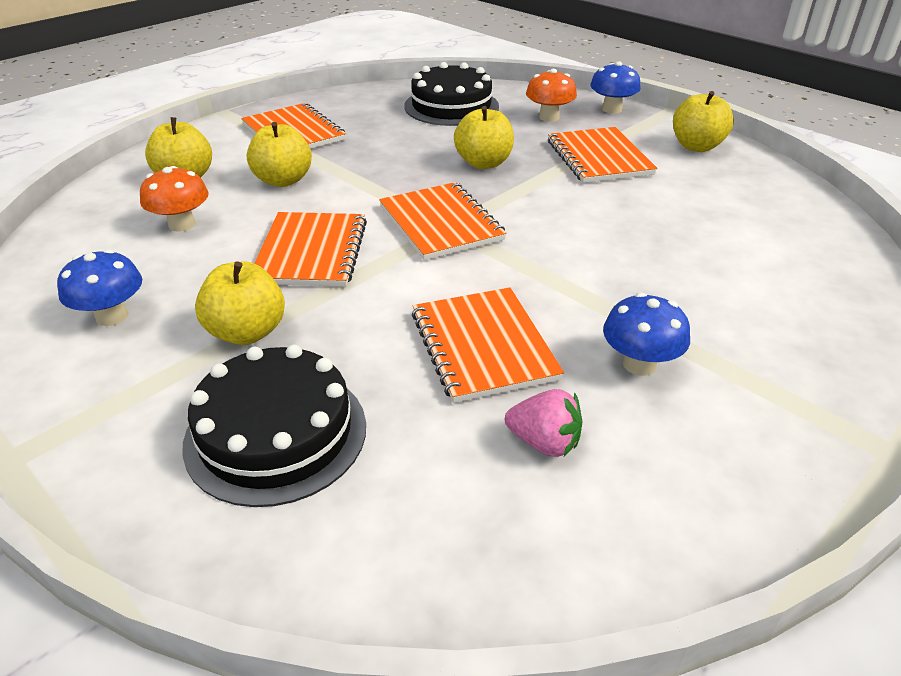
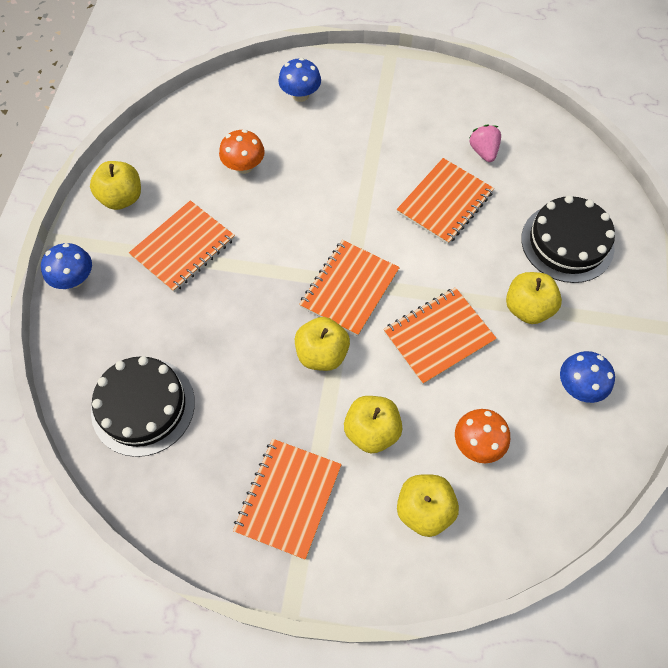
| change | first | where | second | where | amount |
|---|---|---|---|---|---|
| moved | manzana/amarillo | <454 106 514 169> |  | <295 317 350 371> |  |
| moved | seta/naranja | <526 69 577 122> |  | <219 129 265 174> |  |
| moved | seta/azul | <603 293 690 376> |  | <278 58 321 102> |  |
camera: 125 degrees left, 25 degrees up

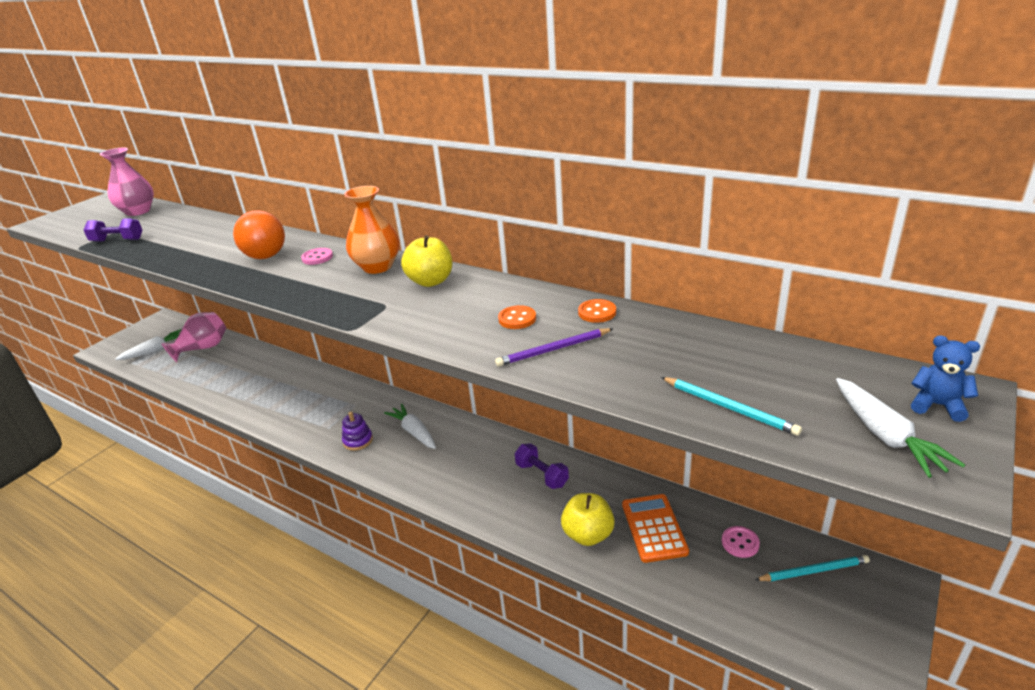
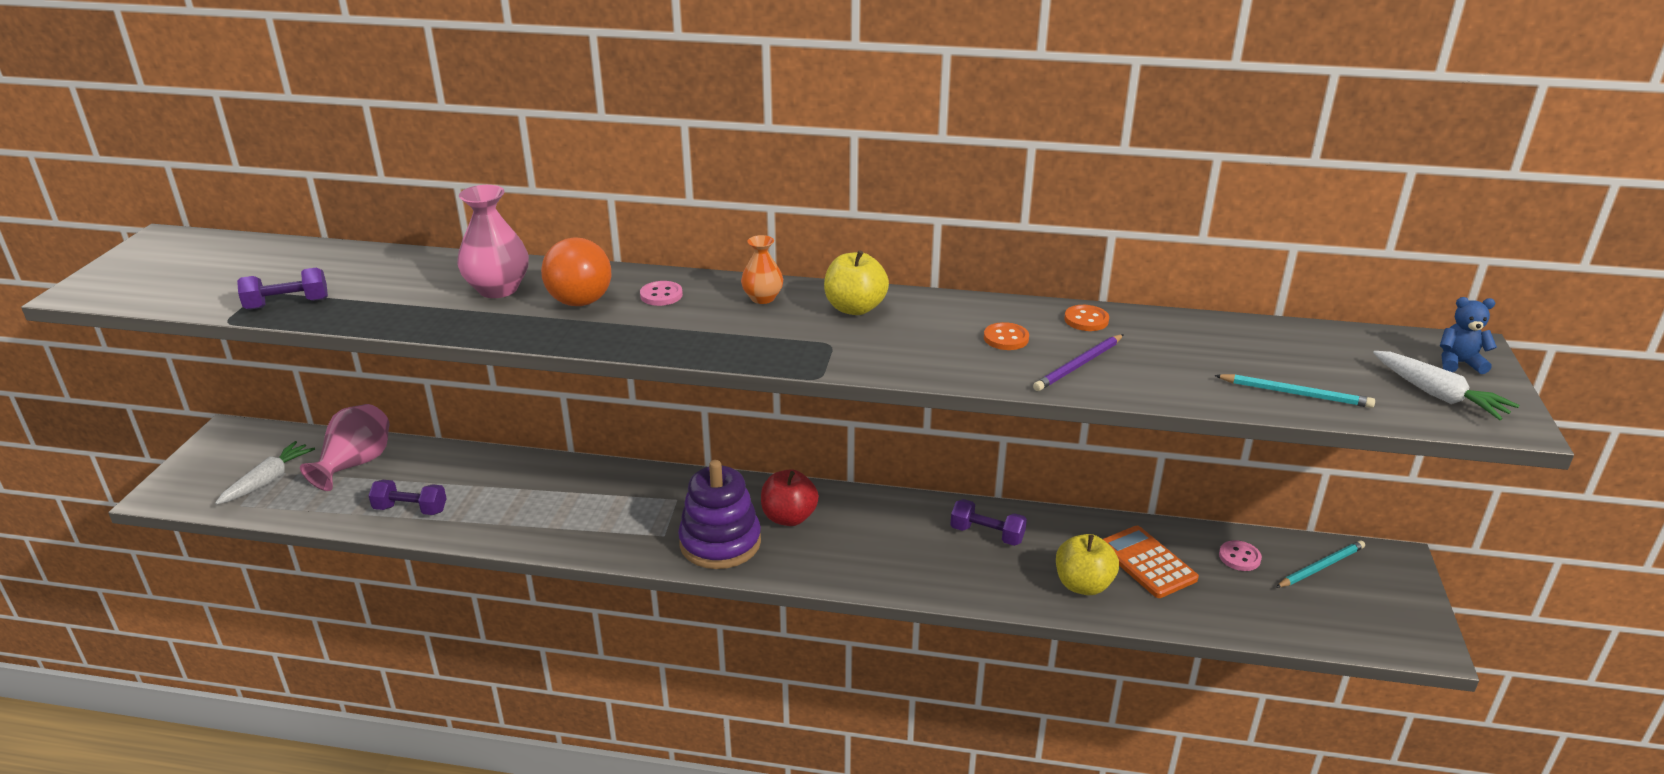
| change | first | where | second | where | amount |
|---|---|---|---|---|---|
| added |  |  | mancuerna/morado | <368 480 447 515> |  |
| moved | florero/rosa | <99 148 154 216> |  | <457 185 529 298> |  |
| replaced | zanahoria/blanco | <384 404 436 449> | manzana/rojo | <761 469 819 526> |  |
| resized | juguete apilable/morado | <342 412 373 451> |  | <678 460 761 569> | x1.97 |
| resized | florero/naranja | <344 186 400 274> |  | <741 235 783 304> | x0.61 |
camera: 25 degrees left, 0 degrees up

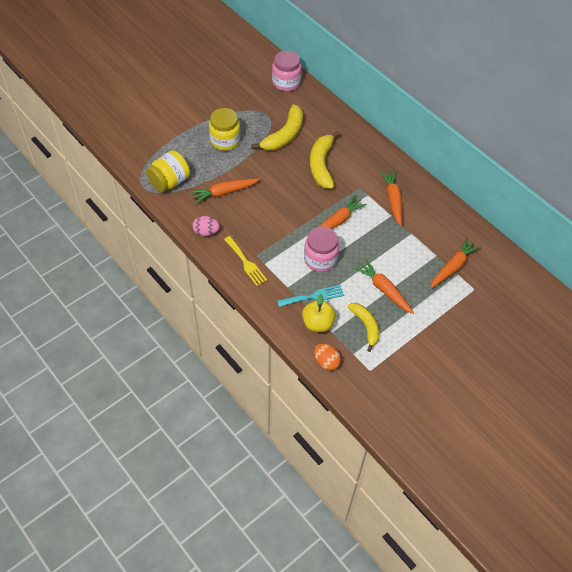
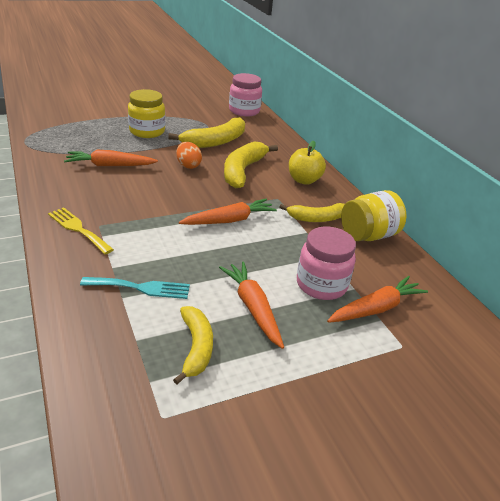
| change | first | where | second | where | amount |
|---|---|---|---|---|---|
| removed | huevo/rosa | <192 216 220 236> |  |  |  |
| moved | tarro/amarillo | <146 150 190 193> |  | <341 190 406 241> |  |
| moved | manzana/amarillo | <302 294 336 332> |  | <289 141 326 185> |  |
| moved | tarro/rosa | <304 226 339 272> |  | <297 226 356 300> |  |
| moved | huevo/naranja | <314 344 341 370> |  | <176 142 202 169> |  |
| replaced | zanahoria/naranja | <380 170 402 226> | plátano/amarillo | <279 203 345 222> |  |
| turned | tenedor/amarillo | <224 236 267 286> |  | <48 207 114 254> | 150 degrees clockwise |
camera: 15 degrees right, 20 degrees down

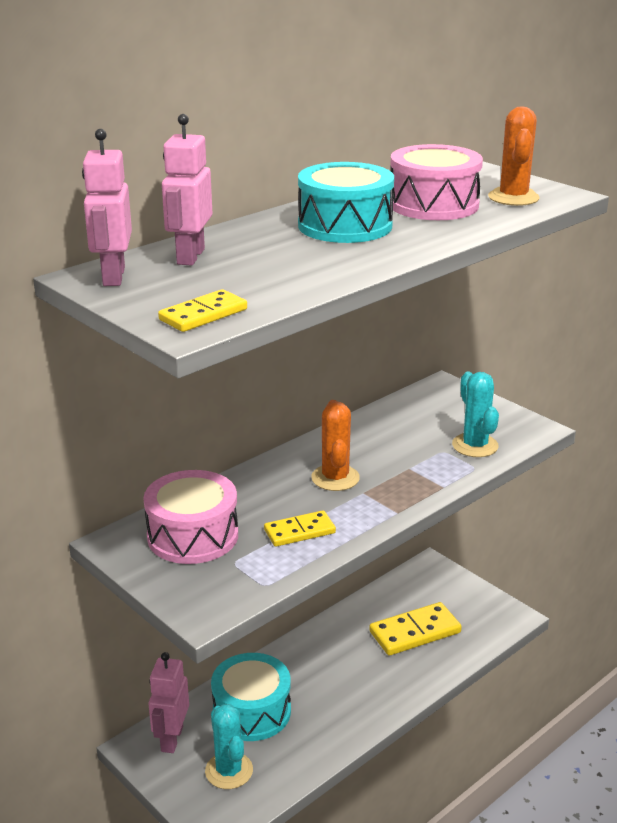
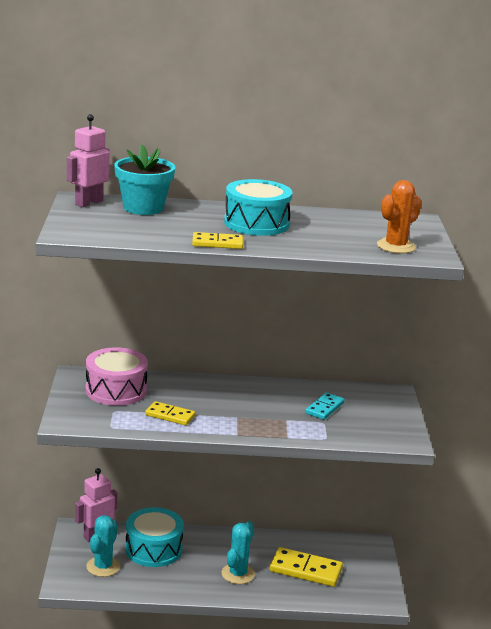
| change | first | where | second | where | amount |
|---|---|---|---|---|---|
| removed | cactus/naranja | <311 400 360 491> |  |  |  |
| removed | tambor/rosa | <390 144 483 220> |  |  |  |
| added |  |  | ficha de dominó/turquesa | <305 393 344 420> |  |
| moved | ficha de dominó/amarillo | <158 289 247 332> |  | <192 232 243 249> |  |
| moved | cactus/turquesa | <452 371 499 457> |  | <222 521 255 584> |  |
| replaced | robot/rosa | <162 114 213 266> | maceta/turquesa | <114 144 175 215> |  |
camera: 40 degrees right, 5 degrees down

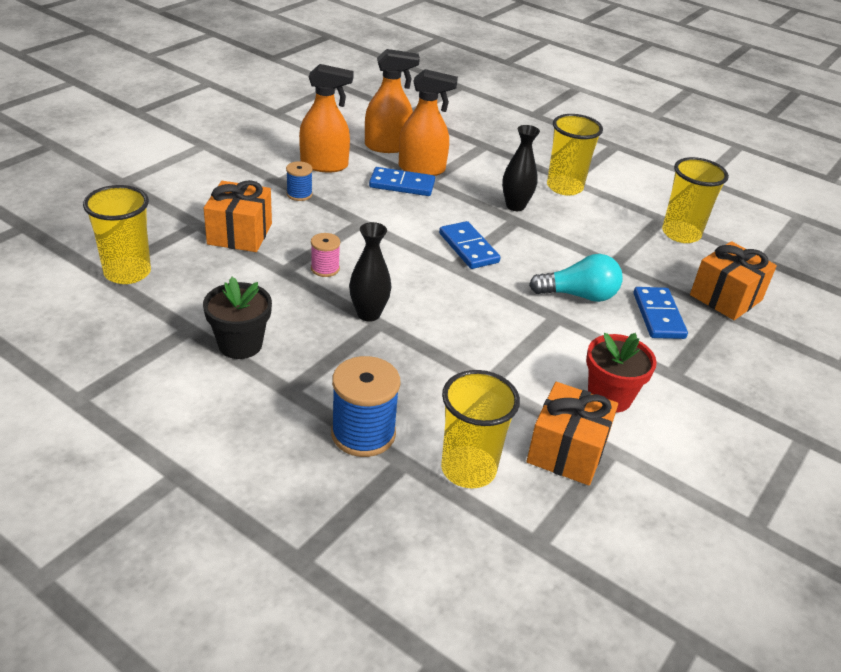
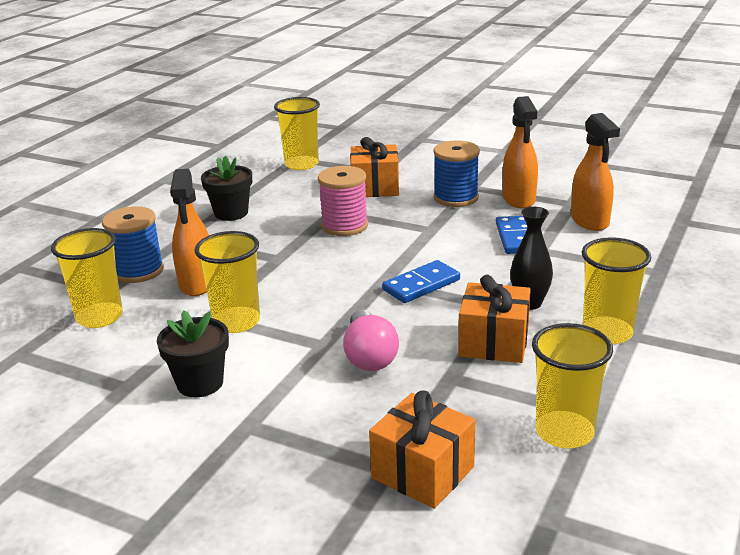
| change | first | where | second | where | amount |
|---|---|---|---|---|---|
| removed | florero/negro | <349 222 392 322> |  |  |  |
| removed | ficha de dominó/azul | <633 287 688 339> |  |  |  |
| added |  |  | vaso/amarillo | <194 231 260 333> |  |
| moved | pulverizador/naranja | <399 69 458 176> |  | <170 169 209 296> |  |
| moved | regalo/naranja | <527 382 618 486> |  | <458 275 531 363> |  |
| recoloured | bombilla/turquesa | <529 254 622 302> | bombilla/rosa | <343 309 399 371> |  |
| recoloured | maceta/rojo | <586 333 657 413> | maceta/negro | <157 310 229 397> |  |
| resized | carrete/azul | <286 161 313 201> |  | <433 140 480 207> | x1.82 |
| resized | carrete/rosa | <311 233 340 277> |  | <318 166 368 236> | x1.82 |
camera: 85 degrees right, 10 degrees down

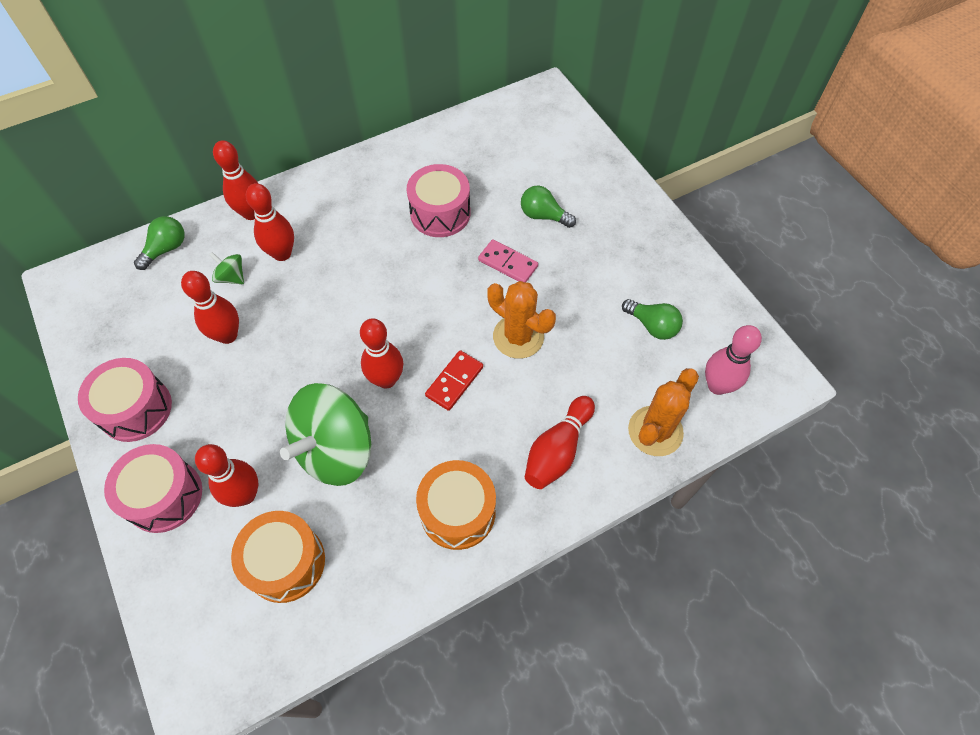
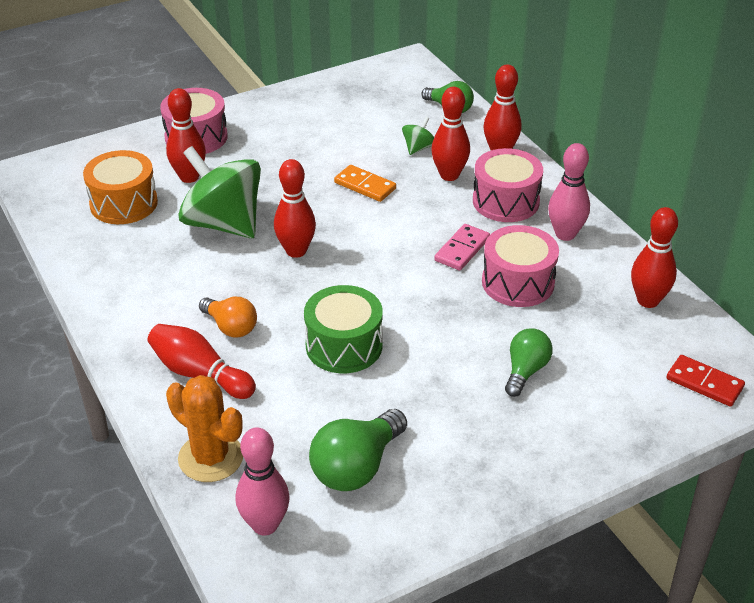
| change | first | where | second | where | amount |
|---|---|---|---|---|---|
| removed | tambor/naranja | <416 460 496 550> |  |  |  |
| added |  |  | bombilla/naranja | <199 297 257 337> |  |
| added |  |  | ficha de dominó/naranja | <334 165 396 202> |  |
| added |  |  | bolo/rosa | <548 143 590 241> |  |
| moved | tambor/rosa | <78 358 172 442> |  | <473 148 543 222> |  |
| moved | bolo/rojo | <181 271 239 344> |  | <631 207 678 308> |  |
| moved | ficha de dominó/rojo | <425 350 483 411> |  | <666 355 745 407> |  |
| moved | ficha de dominó/rosa | <478 239 538 282> |  | <434 224 490 271> |  |
| replaced | cactus/naranja | <487 281 556 359> | tambor/verde | <304 285 383 373> |  |
| resized | bombilla/verde | <622 299 683 340> |  | <309 409 407 491> | x1.53 |
camera: 90 degrees right, 20 degrees down

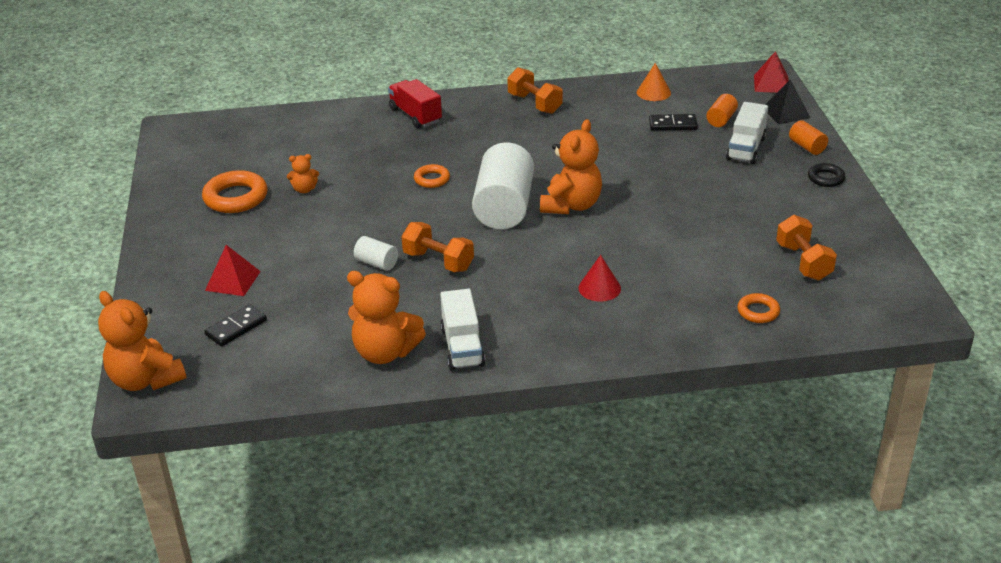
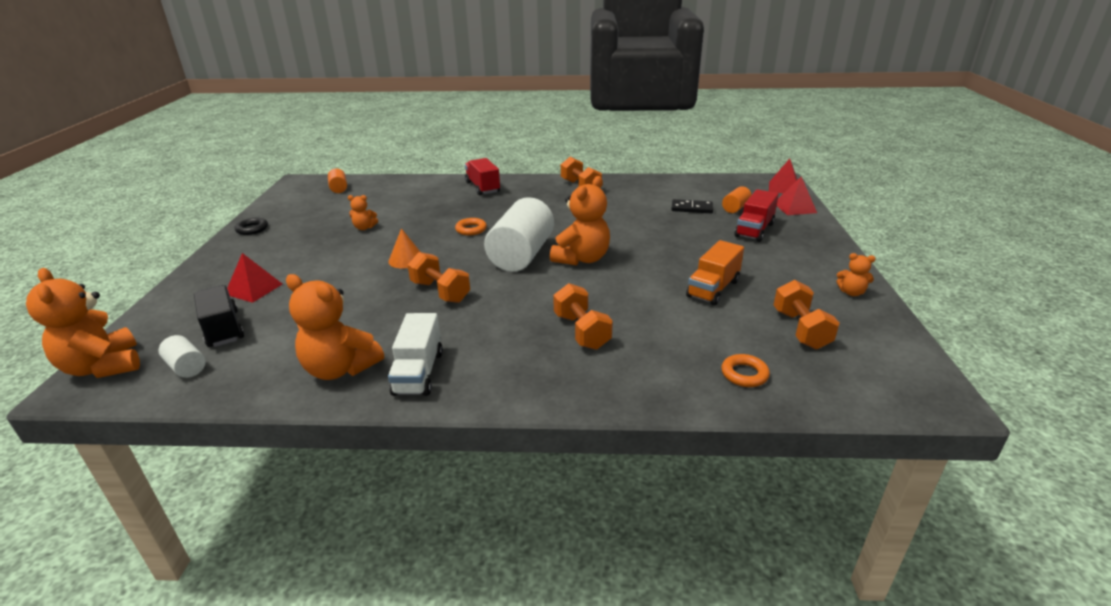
| change | first | where | second | where | amount |
|---|---|---|---|---|---|
| removed | anillo/naranja | <202 170 268 213> |  |  |  |
| added |  |  | camión/naranja | <686 240 744 306> |  |
| added |  |  | osito/naranja | <836 253 876 296> |  |
| moved | cilindro/blanco | <354 236 398 271> |  | <158 335 206 378> |  |
| moved | cono/naranja | <637 63 671 101> |  | <388 228 420 269> |  |
| moved | cilindro/naranja | <789 120 828 155> |  | <328 168 347 193> |  |
| moved | anillo/negro | <808 163 845 187> |  | <235 218 268 235> |  |
| replaced | ficha de dominó/negro | <204 305 267 347> | camión/negro | <194 285 244 347> |  |
| replaced | cono/rojo | <578 255 621 302> | mancuerna/naranja | <553 283 613 350> |  |
| recoloured | camión/blanco | <726 102 768 164> | camión/rojo | <734 189 779 242> |  |
| recoloured | pirámide/negro | <765 80 811 124> | pirámide/rojo | <777 176 817 215> |  |
camera: 10 degrees right, 5 degrees down

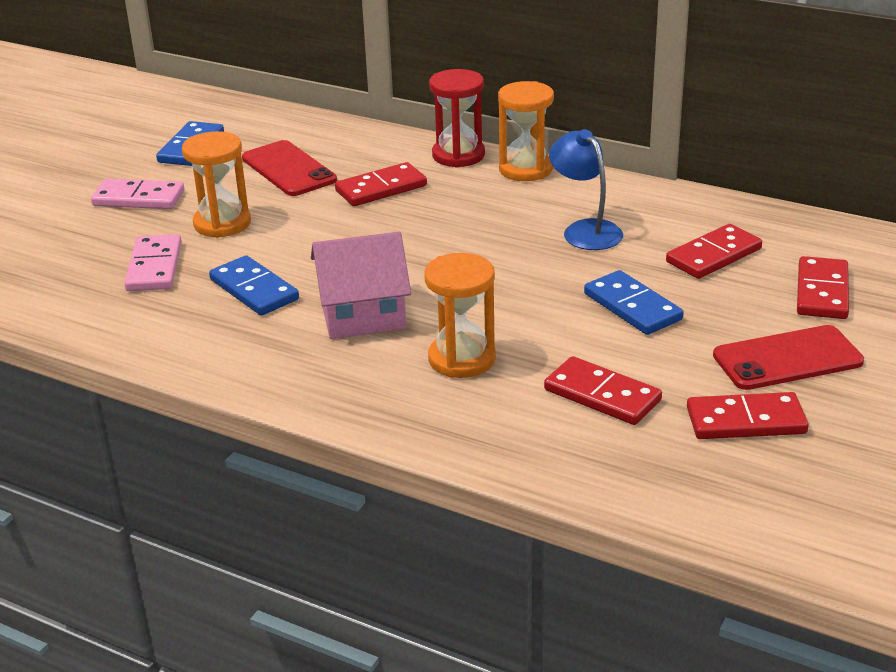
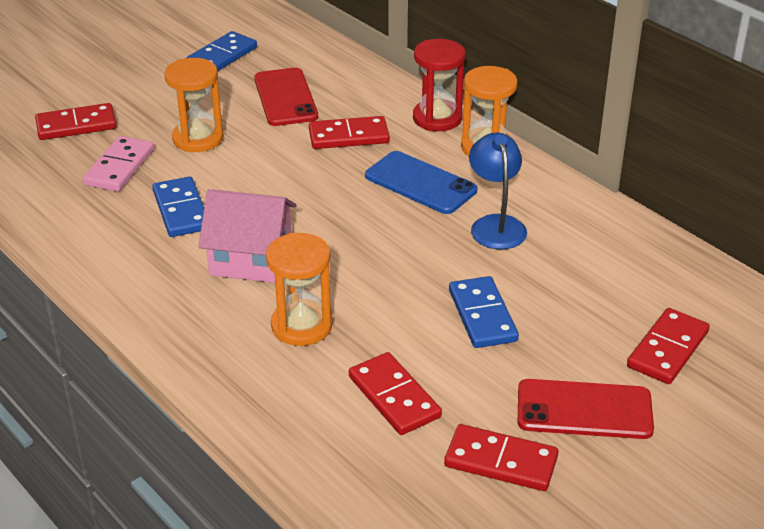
| change | first | where | second | where | amount |
|---|---|---|---|---|---|
| removed | ficha de dominó/rosa | <91 179 184 209> |  |  |  |
| added |  |  | móvil/azul | <365 151 477 214> |  |
| moved | ficha de dominó/rojo | <666 224 762 279> |  | <35 103 117 140> |  |
camera: 20 degrees right, 5 degrees up

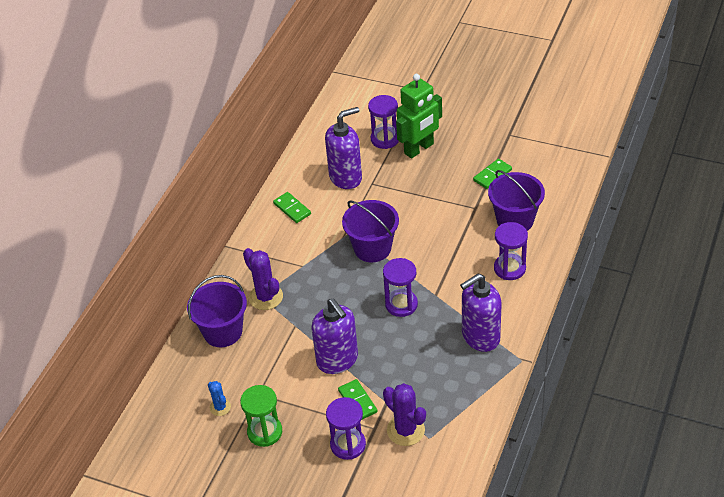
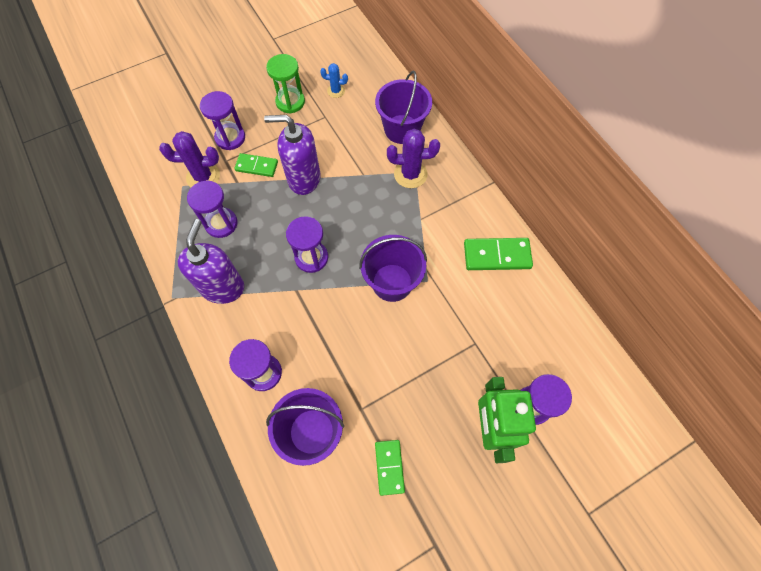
| change | first | where | second | where | amount |
|---|---|---|---|---|---|
| removed | dispensador de jabón/morado | <325 107 362 189> |  |  |  |
| added |  |  | reloj de arena/morado | <187 180 238 238> |  |
| resized | ficha de dominó/verde | <273 192 311 223> |  | <464 238 533 270> | x1.52 |
camera: 125 degrees right, 20 degrees up

